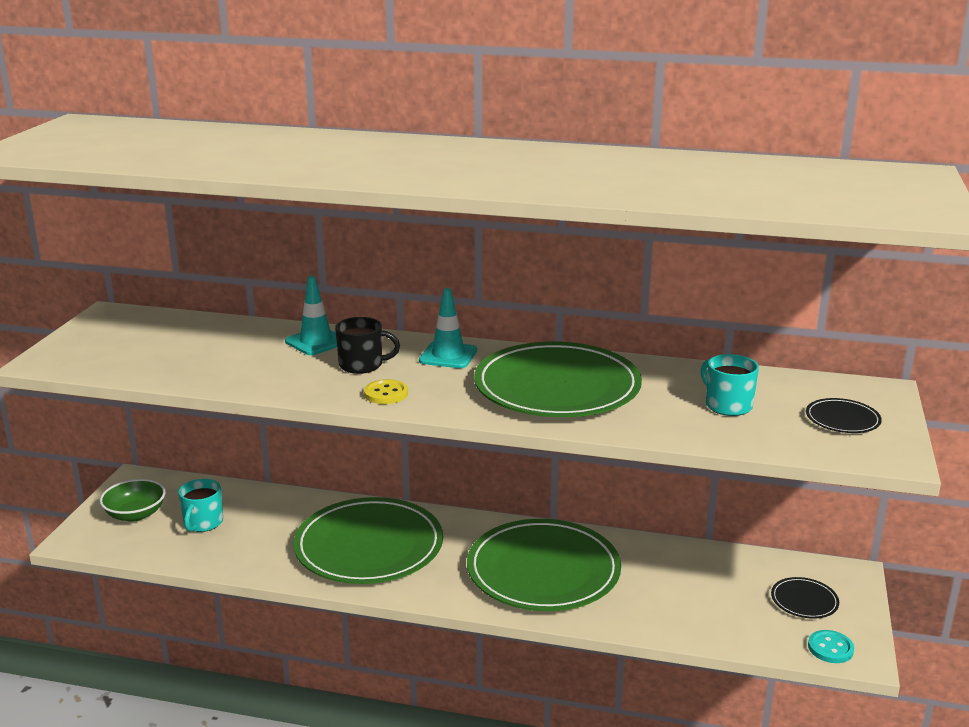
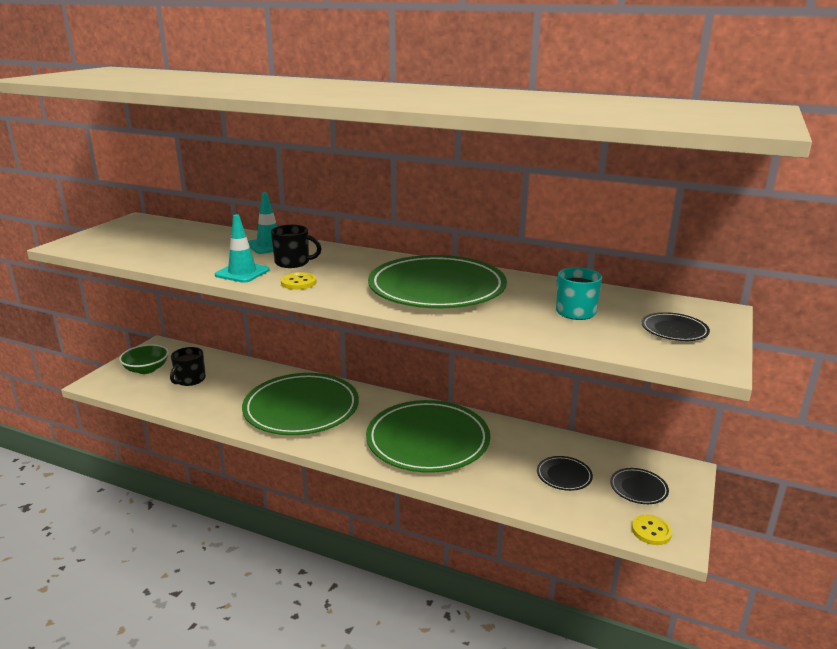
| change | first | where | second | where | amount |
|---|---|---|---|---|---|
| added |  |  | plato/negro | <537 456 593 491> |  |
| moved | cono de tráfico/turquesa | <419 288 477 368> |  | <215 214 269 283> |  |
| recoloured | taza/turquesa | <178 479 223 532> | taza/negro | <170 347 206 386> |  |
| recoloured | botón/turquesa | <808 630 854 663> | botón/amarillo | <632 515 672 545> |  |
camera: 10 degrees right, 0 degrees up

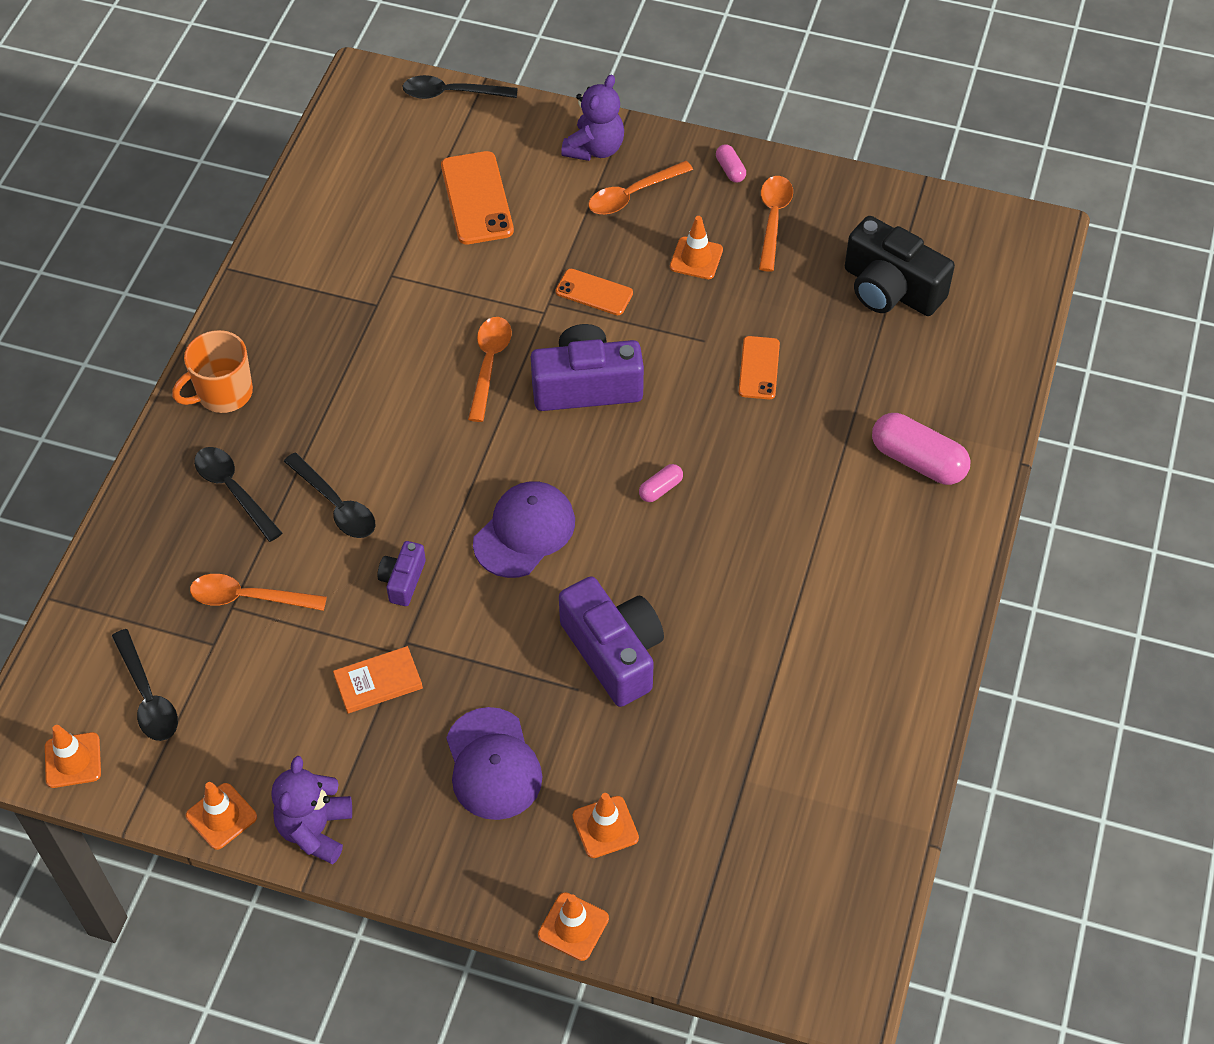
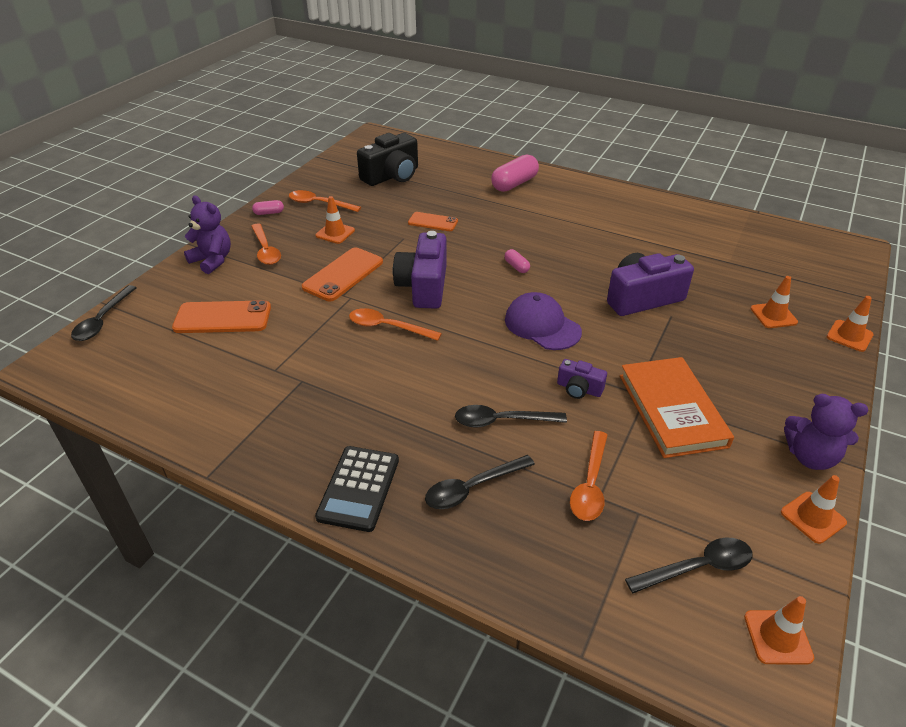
| change | first | where | second | where | amount |
|---|---|---|---|---|---|
| removed | gorra/morado | <446 707 542 820> |  |  |  |
| replaced | taza/naranja | <172 330 253 413> | calculadora/negro | <315 446 399 532> |  |
| turned | cuchara/negro | <284 453 375 538> |  | <455 405 567 428> | 150 degrees counterclockwise |
| resized | libro/naranja | <333 646 423 714> |  | <620 357 734 458> | x1.88 |
| resized | móvil/naranja | <556 269 633 315> |  | <302 247 383 301> | x1.62 |
camera: 80 degrees left, 15 degrees down

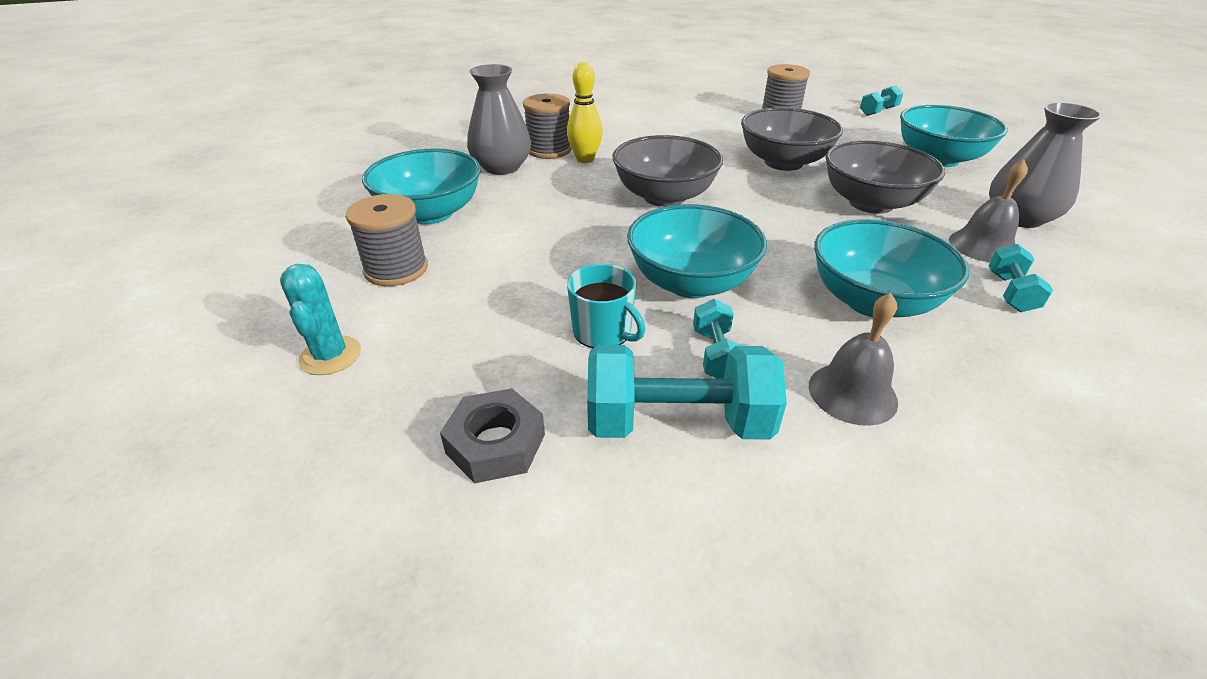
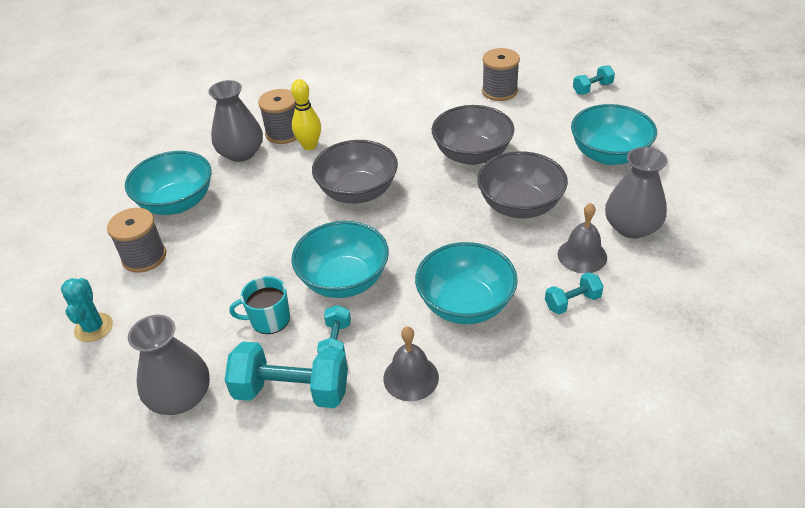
| change | first | where | second | where | amount |
|---|---|---|---|---|---|
| replaced | tuerca/gris | <440 388 545 483> | florero/gris | <128 315 210 415> |  |
| turned | taza/turquesa | <567 264 645 348> |  | <229 276 290 334> | 120 degrees clockwise |
| turned | mancuerna/turquesa | <988 244 1053 312> |  | <545 272 604 314> | 45 degrees clockwise |
camera: 10 degrees right, 5 degrees up

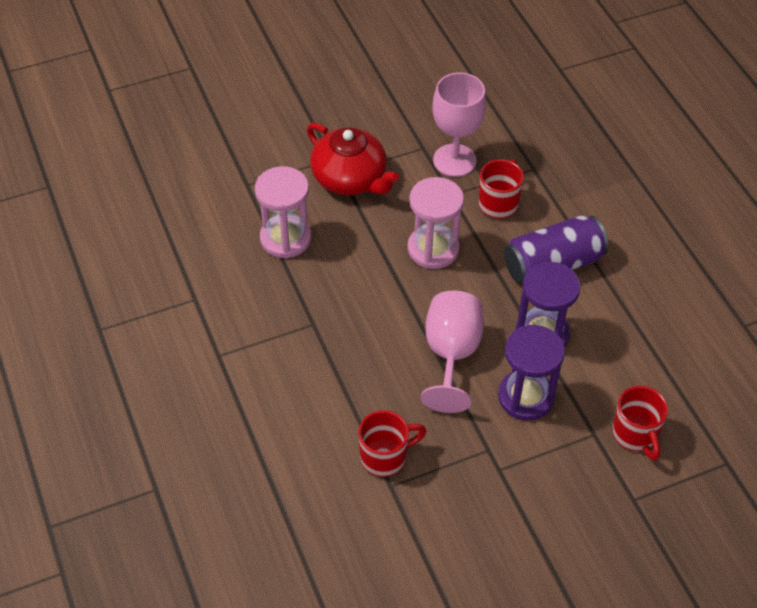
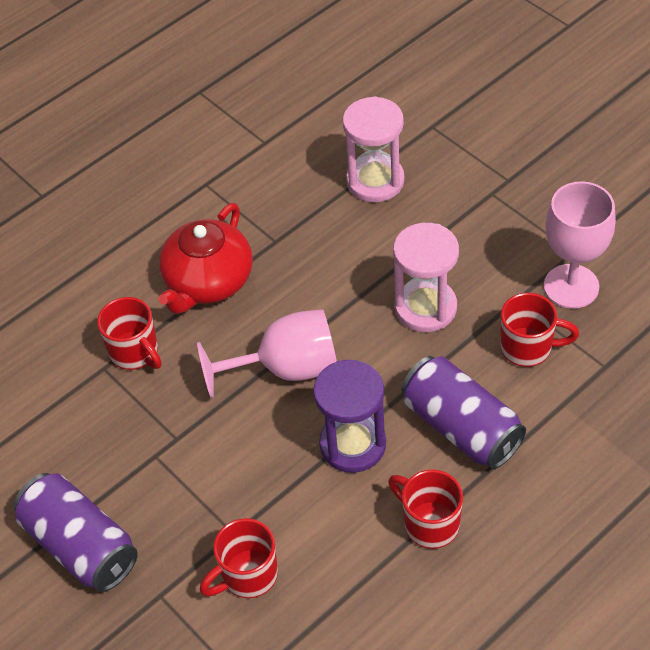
| change | first | where | second | where | amount |
|---|---|---|---|---|---|
| removed | reloj de arena/morado | <498 325 565 421> |  |  |  |
| added |  |  | lata/morado | <14 473 138 592> |  |
| added |  |  | taza/rojo | <388 469 463 549> |  |
| moved | tetera/rojo | <307 123 399 195> |  | <158 203 253 314> |  |
camera: 75 degrees right, 0 degrees up

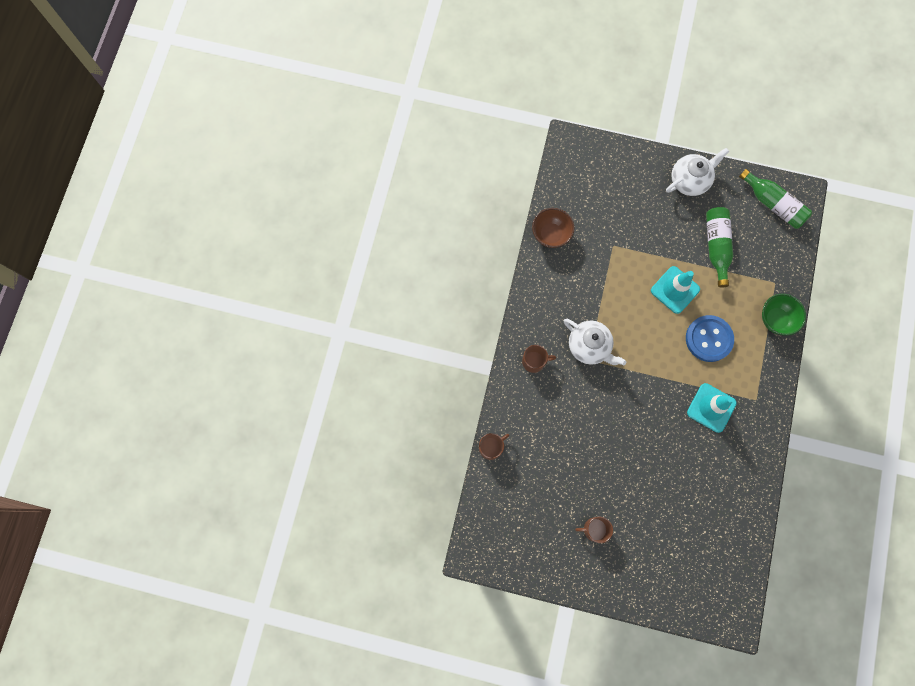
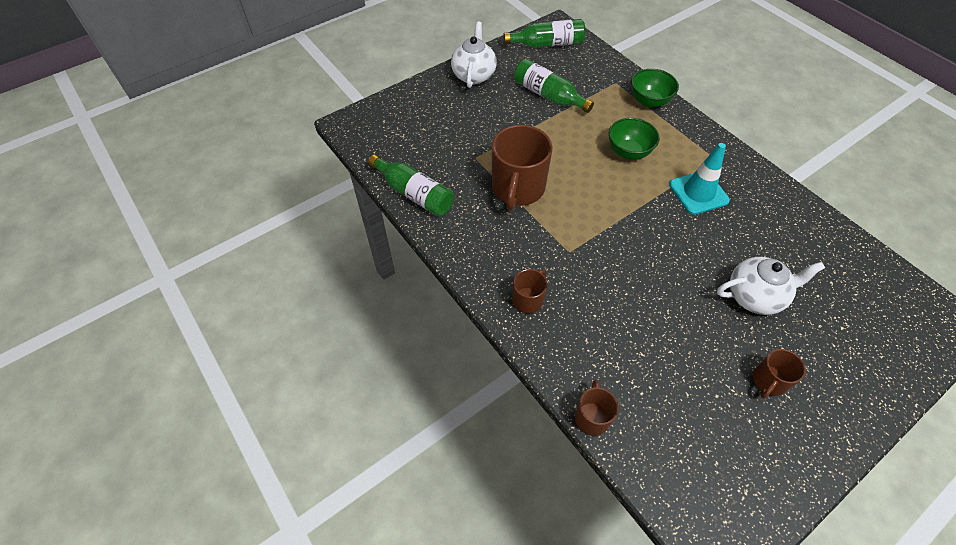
| change | first | where | second | where | amount |
|---|---|---|---|---|---|
| removed | cono de tráfico/turquesa | <651 266 700 314> |  |  |  |
| added |  |  | taza/marrón | <492 125 553 210> |  |
| moved | tetera/blanco | <564 319 626 365> |  | <717 257 825 315> |  |
| replaced | cuenco/marrón | <532 208 575 248> | botella/verde | <368 154 454 216> |  |
| replaced | botón/azul | <686 315 734 362> | cuenco/verde | <609 118 660 160> |  |
camera: 50 degrees left, 20 degrees down

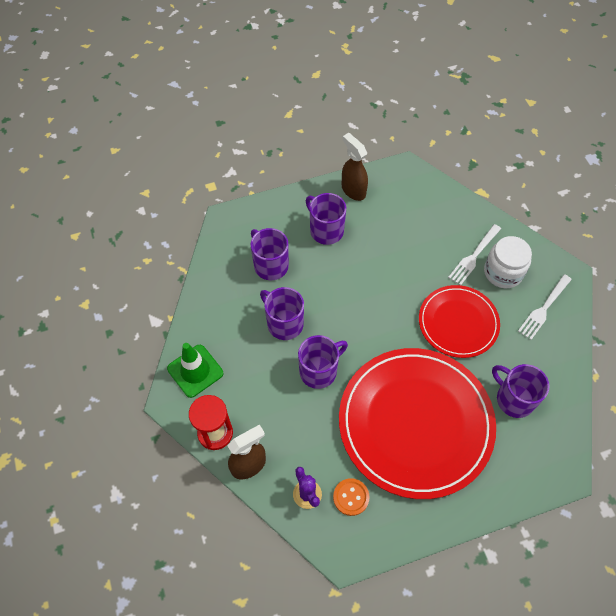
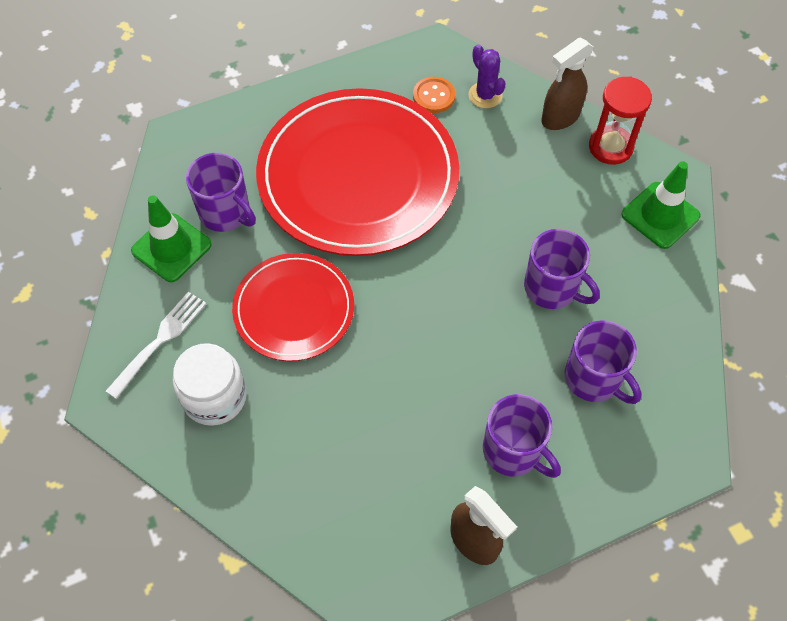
| change | first | where | second | where | amount |
|---|---|---|---|---|---|
| removed | taza/morado | <298 335 348 389> |  |  |  |
| removed | tenedor/blanco | <448 224 501 285> |  |  |  |
| added |  |  | cono de tráfico/verde | <131 195 212 282> |  |
camera: 175 degrees right, 0 degrees up

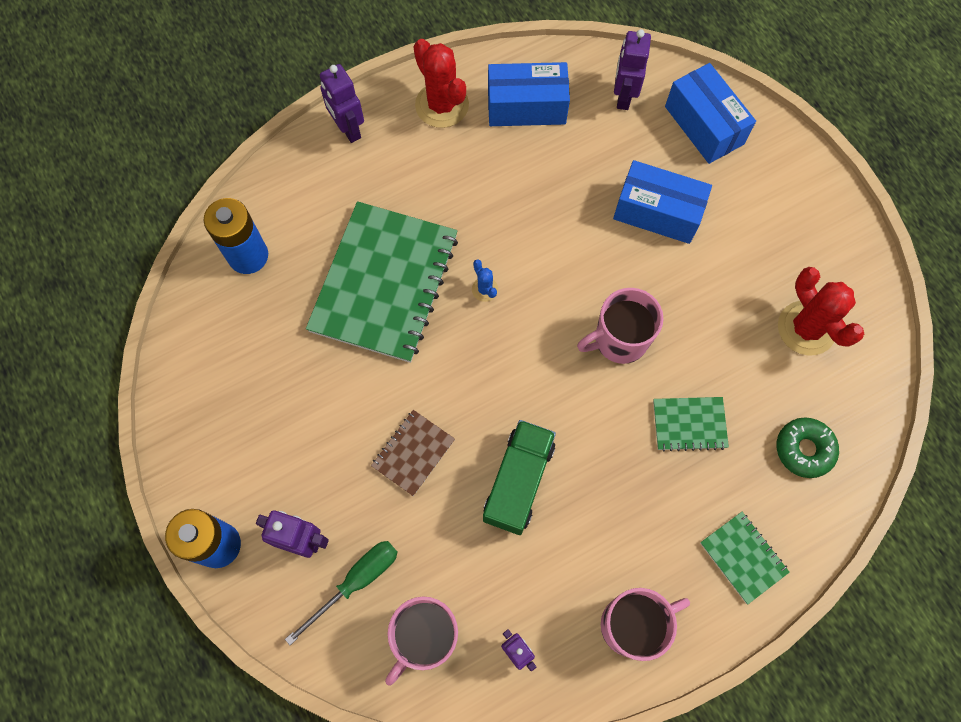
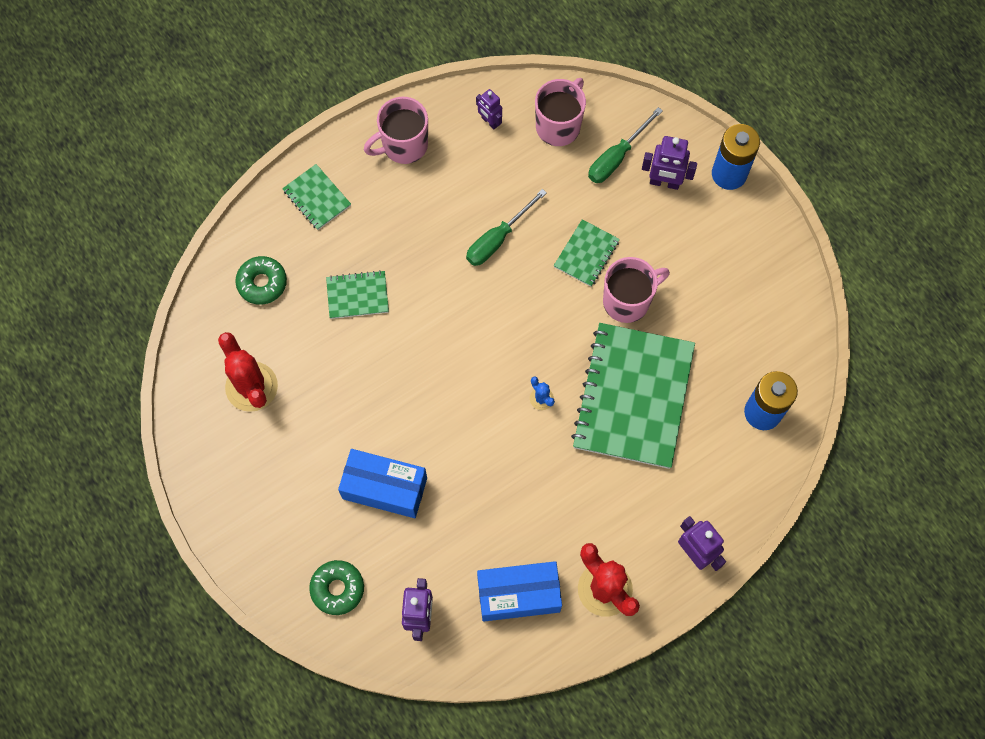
| change | first | where | second | where | amount |
|---|---|---|---|---|---|
| moved | taza/rosa | <577 288 664 364> |  | <603 257 670 323> |  |
| replaced | camión/verde | <483 420 556 535> | destornillador/verde | <466 189 547 266> |  |
| replaced | caja/azul | <665 63 756 164> | rosquilla/verde | <309 560 364 615> |  |
| recoloured | cuaderno/marrón | <371 410 455 496> | cuaderno/verde | <554 219 620 287> |  |
camera: 175 degrees right, 0 degrees up

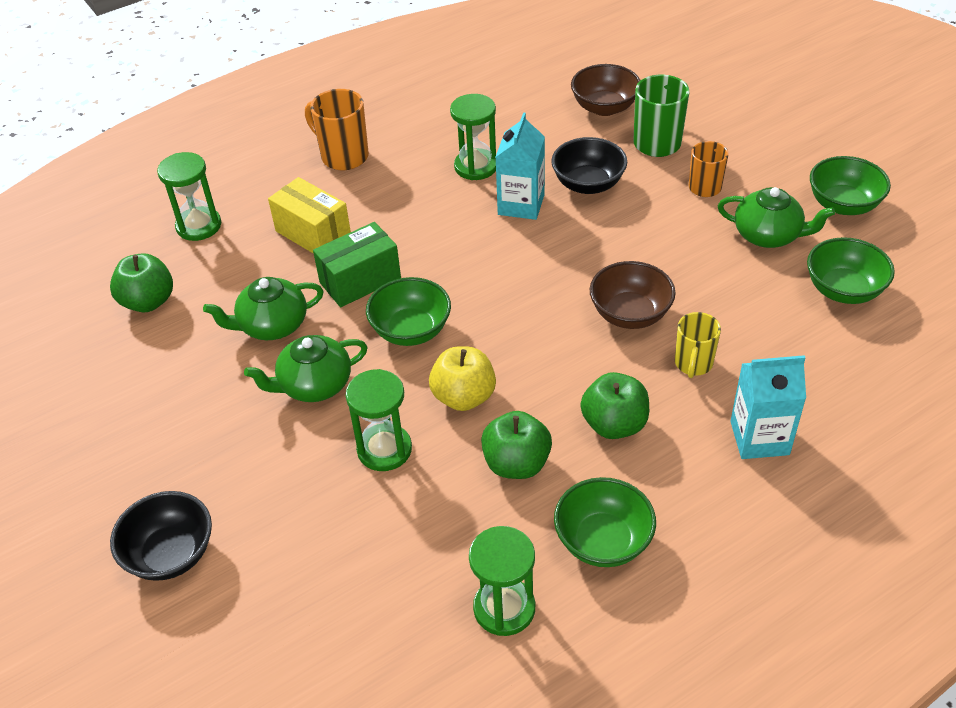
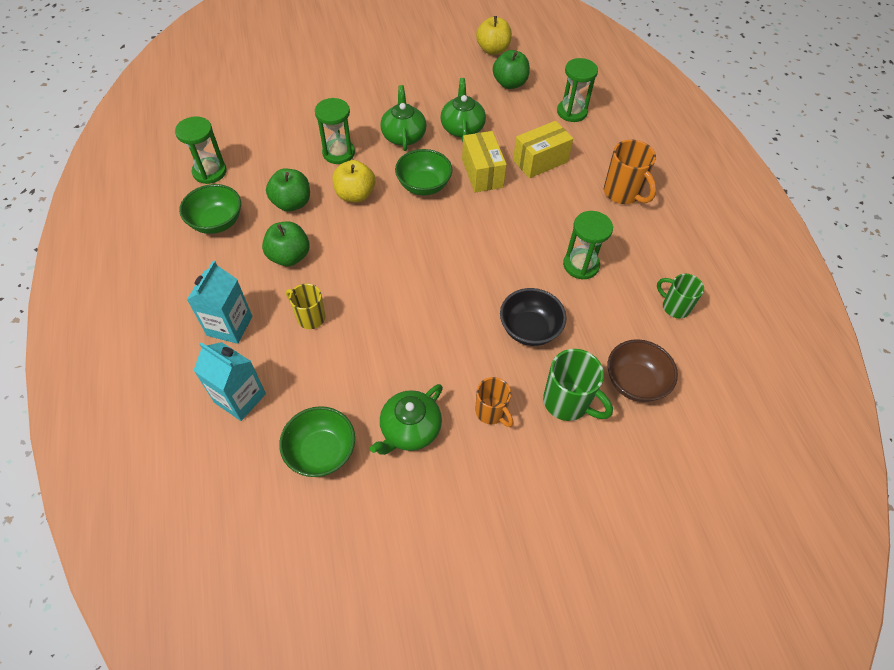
| change | first | where | second | where | amount |
|---|---|---|---|---|---|
| removed | cuenco/negro | <110 491 212 581> |  |  |  |
| removed | cuenco/marrón | <590 261 676 329> |  |  |  |
| removed | cuenco/verde | <810 156 891 215> |  |  |  |
| added |  |  | manzana/amarillo | <476 16 512 55> |  |
| added |  |  | taza/verde | <657 274 704 318> |  |
| moved | cartón de leche/turquesa | <496 113 545 220> |  | <193 342 266 421> |  |
| recoloured | caja/verde | <313 222 401 307> | caja/amarillo | <462 131 507 192> |  |
| turned | taza/naranja | <305 89 369 170> |  | <604 140 656 204> | 90 degrees clockwise |
camera: 105 degrees right, 10 degrees up

